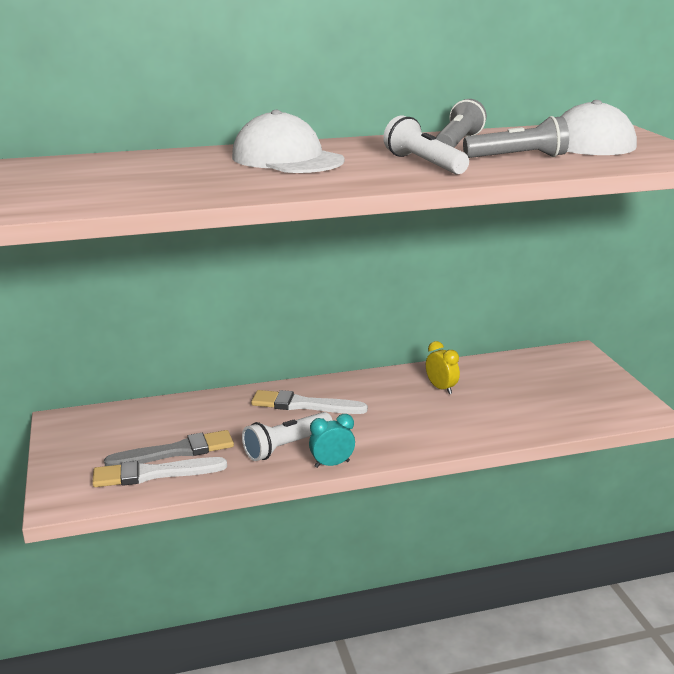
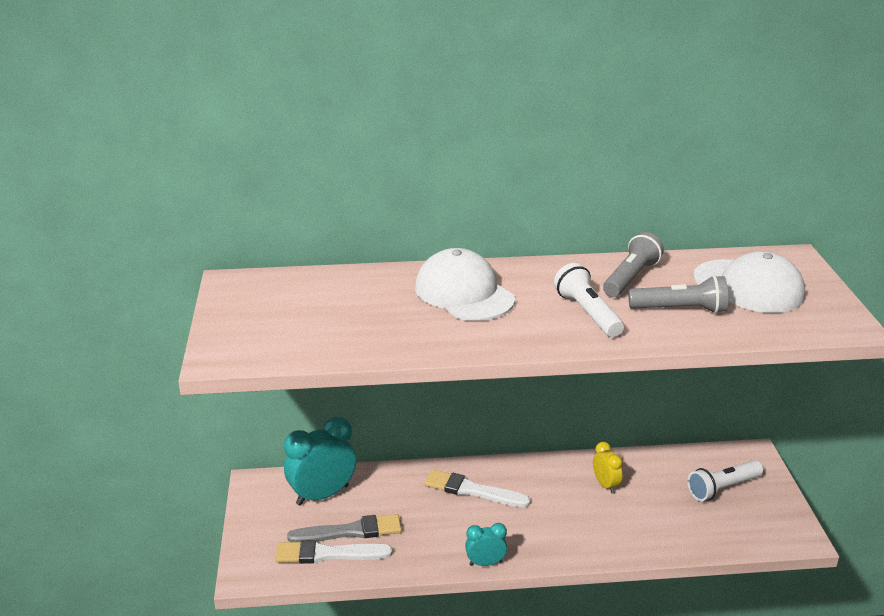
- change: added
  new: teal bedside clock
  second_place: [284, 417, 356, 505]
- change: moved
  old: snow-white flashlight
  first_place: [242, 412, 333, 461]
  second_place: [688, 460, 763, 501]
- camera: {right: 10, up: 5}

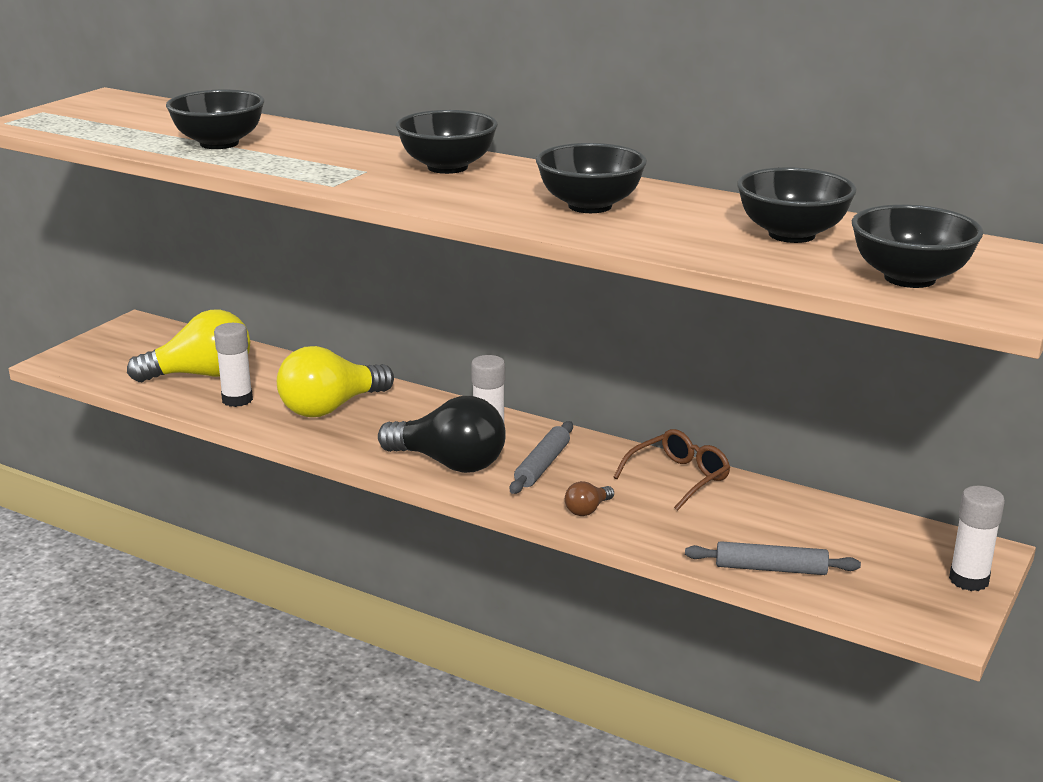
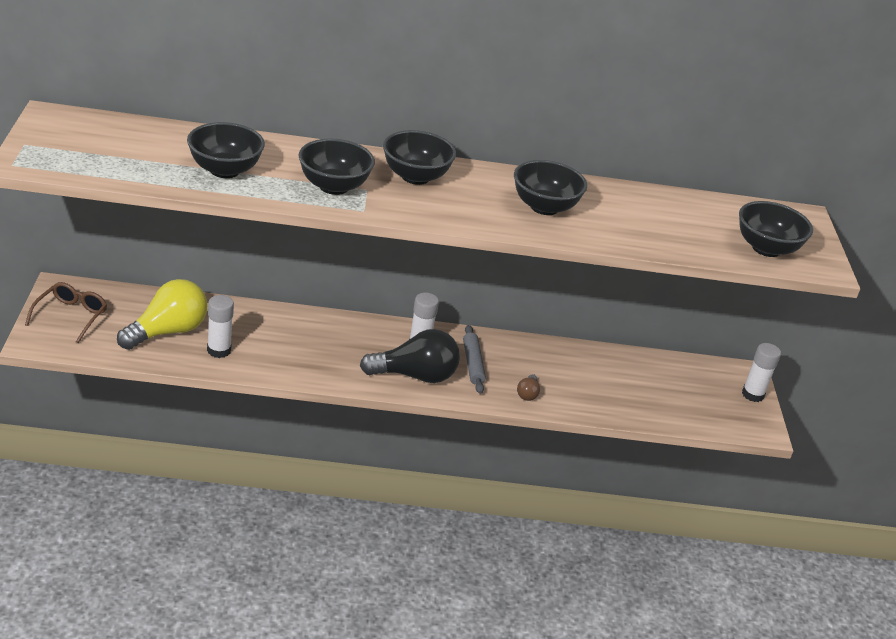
- change: moved
  old: dark brown glasses
  first_place: [613, 429, 730, 511]
  second_place: [25, 282, 107, 343]
- change: moved
  old: jet-black bowl
  first_place: [737, 167, 857, 243]
  second_place: [298, 139, 375, 195]
- change: removed
  old: golden bulb
  first_place: [277, 346, 394, 417]
- change: removed
  old: grey dough roller
  first_place: [685, 541, 861, 575]
- camera: {right: -35, up: 10}

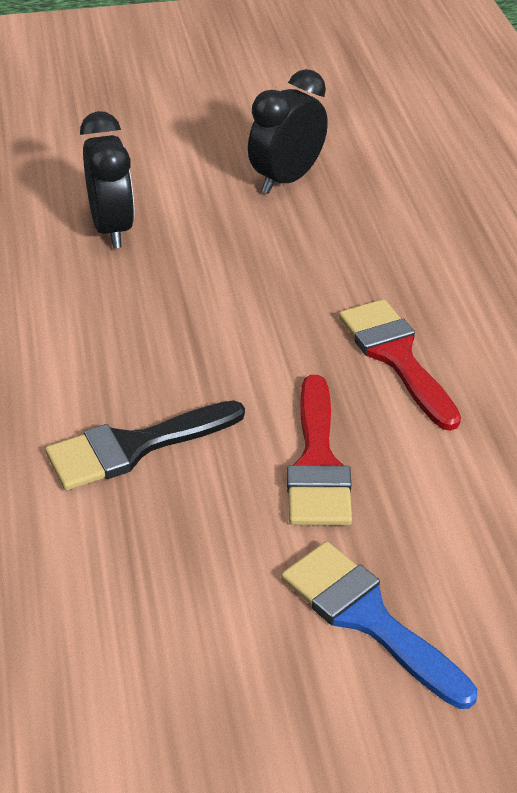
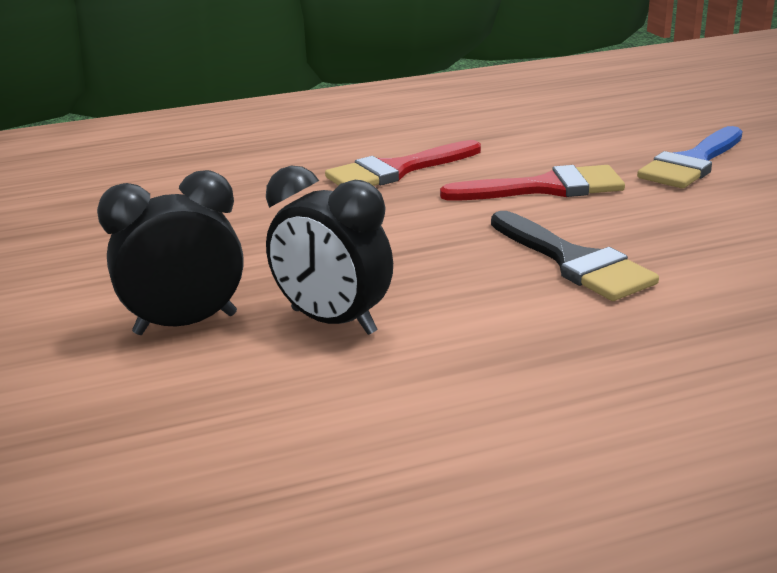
- change: moved
  old: jet-black bedside clock
  first_place: [248, 69, 328, 194]
  second_place: [266, 166, 393, 335]
- camera: {right: -95, up: -15}

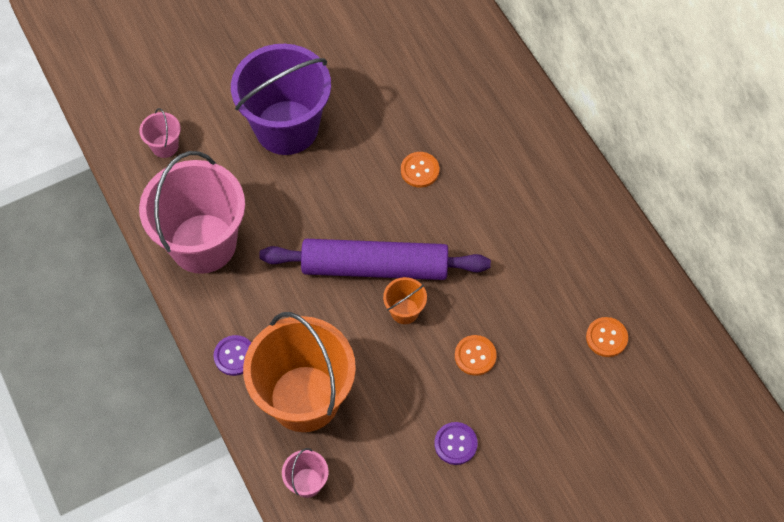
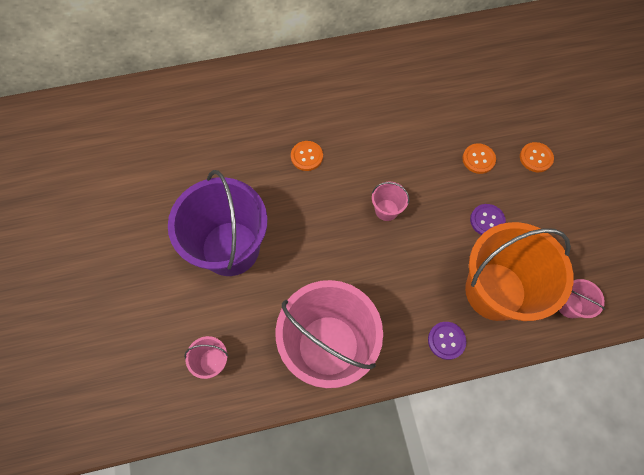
- change: replaced
  old: violet dough roller
  new: pink bucket
  first_place: [259, 239, 491, 280]
  second_place: [372, 182, 409, 221]
- change: moved
  old: violet shirt button
  first_place: [434, 422, 478, 465]
  second_place: [470, 204, 506, 235]
- change: moved
  old: bright orange shirt button
  first_place: [586, 317, 628, 357]
  second_place: [520, 142, 554, 172]
- change: removed
  old: bright orange bucket
  first_place: [383, 277, 427, 324]
- camera: {right: -75, up: 5}

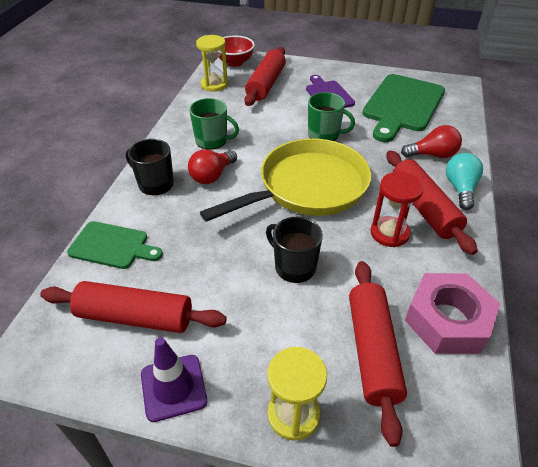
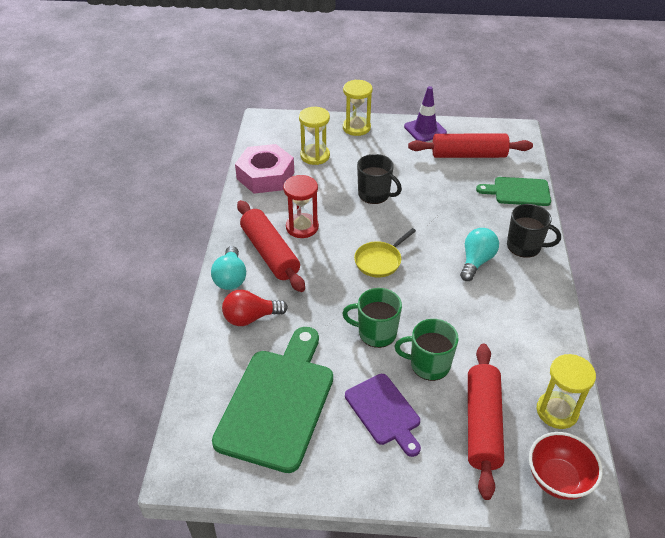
- change: replaced
  old: red dough roller
  new: golden sand timer
  first_place: [349, 261, 407, 447]
  second_place: [299, 107, 330, 165]
- change: resized
  old: golden frying pan
  first_place: [200, 139, 371, 222]
  second_place: [354, 228, 416, 277]
  factor: 0.44
- change: moved
  old: leaf-green coffee mug
  first_place: [189, 98, 239, 150]
  second_place: [395, 319, 459, 381]
- change: recoloured
  old: red bulb
  new: teal bulb
  first_place: [188, 149, 237, 184]
  second_place: [460, 228, 499, 281]
- camera: {right: 170, up: 0}

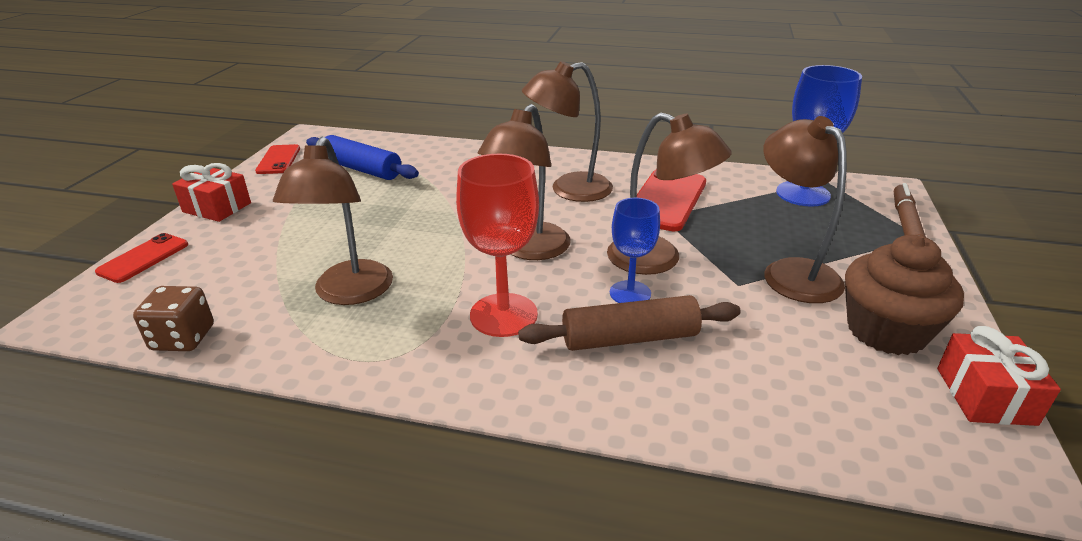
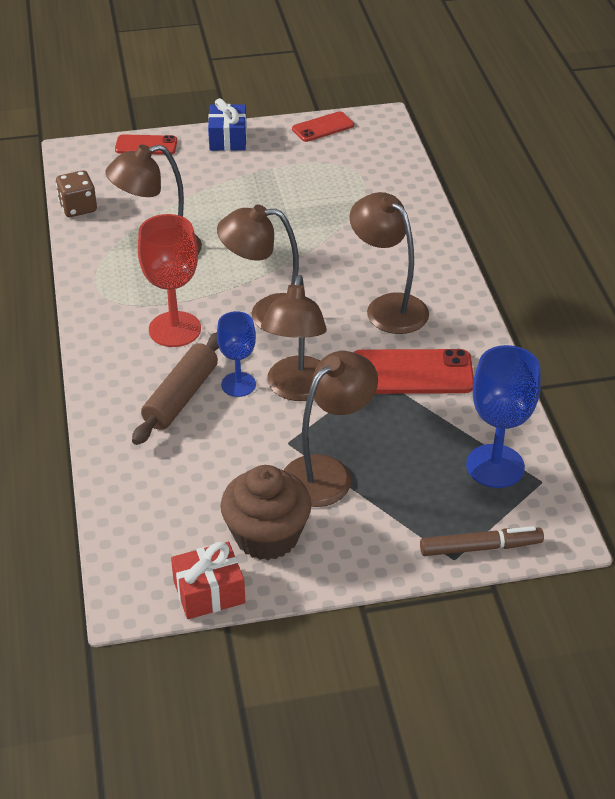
- change: turned
  old: dark brown dough roller
  first_place: [518, 295, 741, 351]
  second_place: [132, 332, 219, 445]
  degrees: 60
- change: recoloured
  old: red wrapped gift
  new: royal blue wrapped gift
  first_place: [172, 163, 251, 222]
  second_place: [208, 98, 247, 151]
- change: removed
  old: royal blue dough roller
  first_place: [306, 135, 419, 180]
- camera: {right: 65, up: 10}

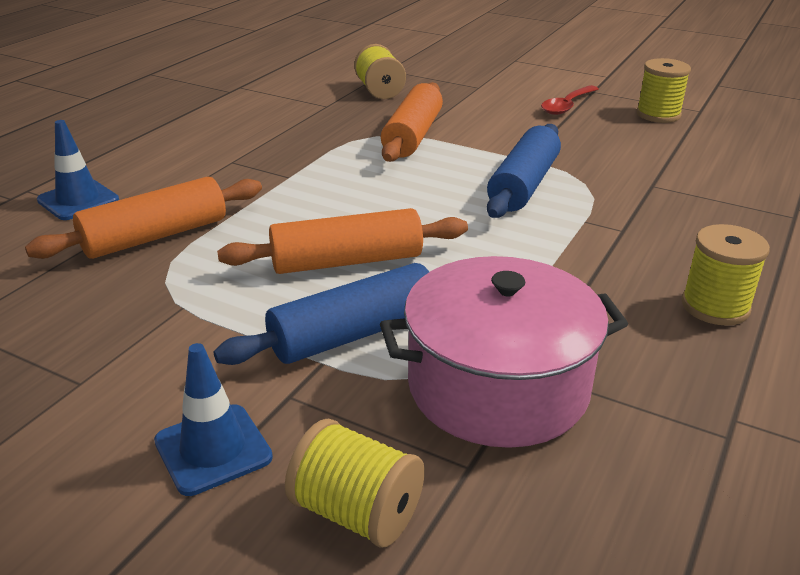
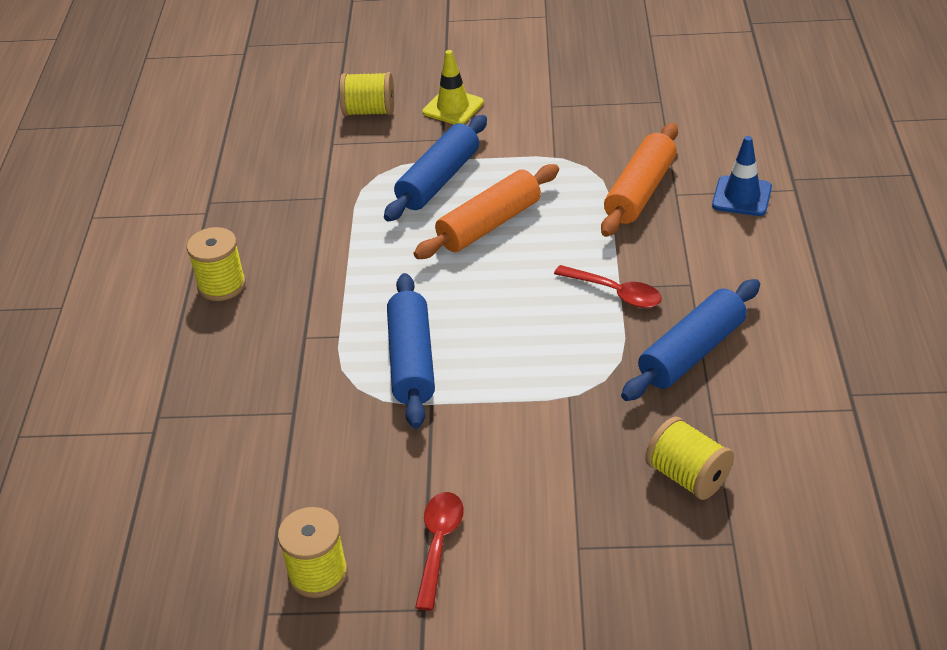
- change: recoloured
  old: royal blue traffic cone
  new: golden traffic cone
  first_place: [154, 343, 273, 496]
  second_place: [423, 50, 484, 124]
- change: added
  new: red tablespoon
  second_place: [554, 265, 662, 308]
- change: added
  new: royal blue dough roller
  second_place: [621, 279, 760, 401]
- change: removed
  old: pink cooking pot
  first_place: [380, 256, 628, 448]
- change: removed
  old: bright orange dough roller
  first_place: [381, 82, 443, 162]
- camera: {right: 155, up: 10}

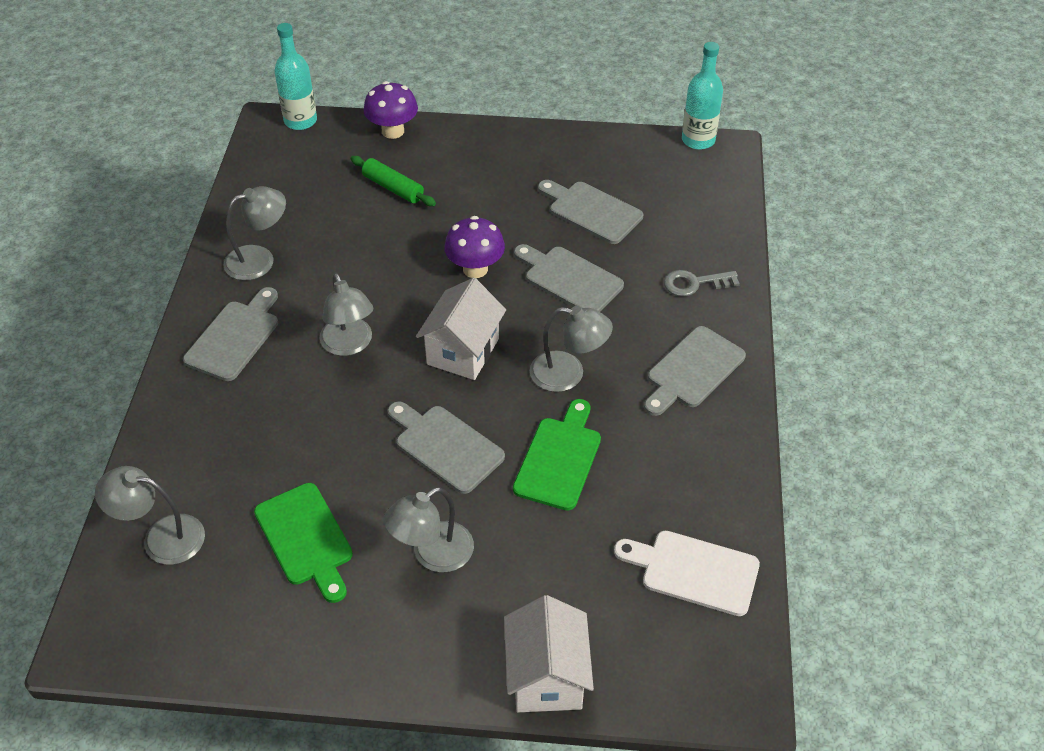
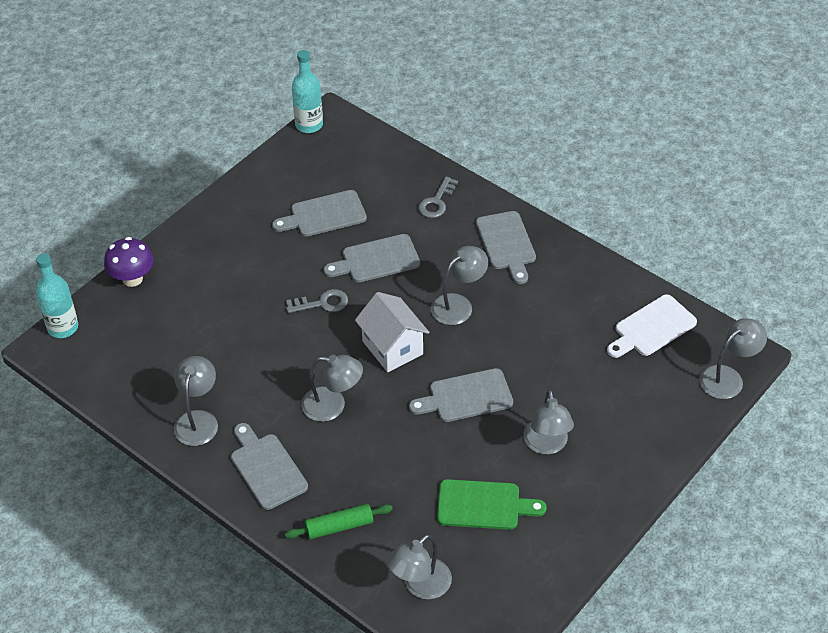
- change: moved
  old: leaf-green dough roller
  first_place: [351, 156, 436, 206]
  second_place: [285, 504, 393, 539]
- change: replaced
  old: violet mushroom
  new: grey door key
  first_place: [444, 216, 505, 278]
  second_place: [286, 289, 348, 313]
- change: added
  new: grey reading lamp
  second_place: [699, 318, 767, 399]
- change: removed
  old: snow-white cottage
  first_place: [504, 595, 594, 712]
- change: removed
  old: leaf-green bread board
  first_place: [513, 399, 601, 511]
- camera: {right: -55, up: 0}

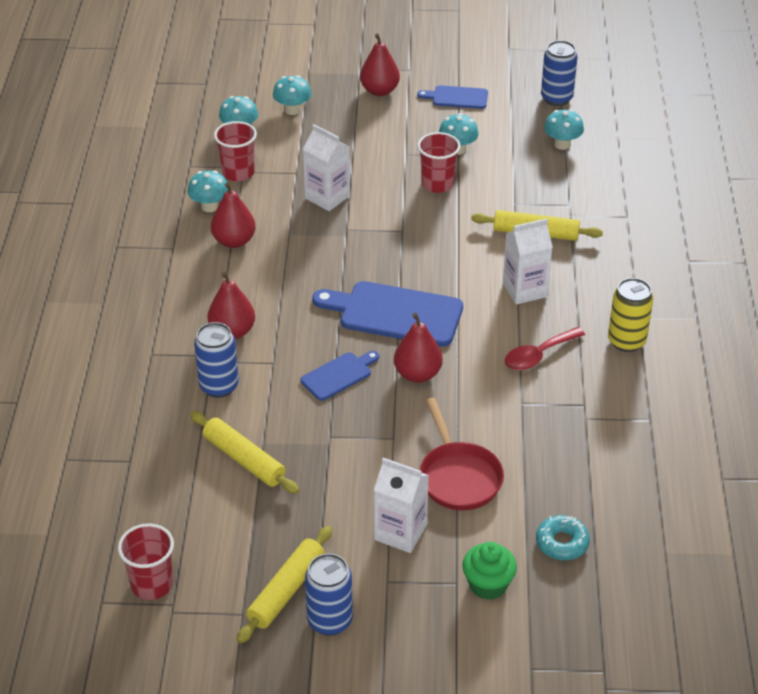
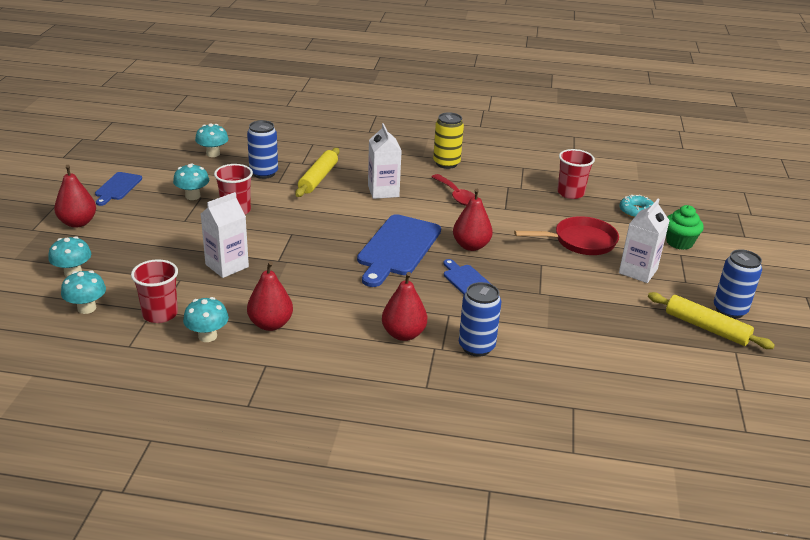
- change: moved
  old: royal blue soda can
  first_place: [541, 40, 578, 106]
  second_place: [247, 120, 278, 179]
- change: moved
  old: red cup
  first_place: [118, 523, 174, 600]
  second_place: [557, 149, 595, 199]
- change: removed
  old: golden dough roller
  first_place: [191, 411, 299, 494]
- camera: {right: -85, up: -10}

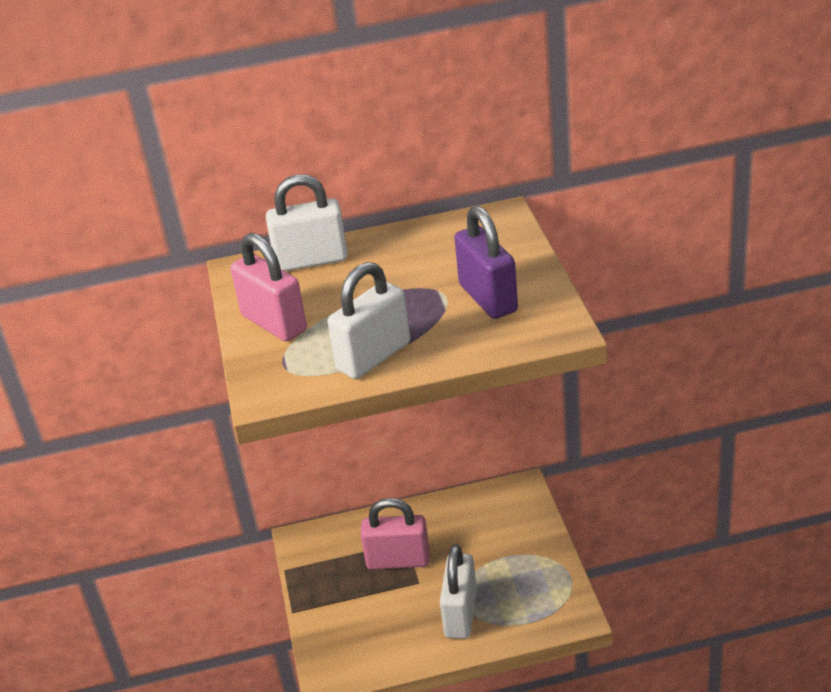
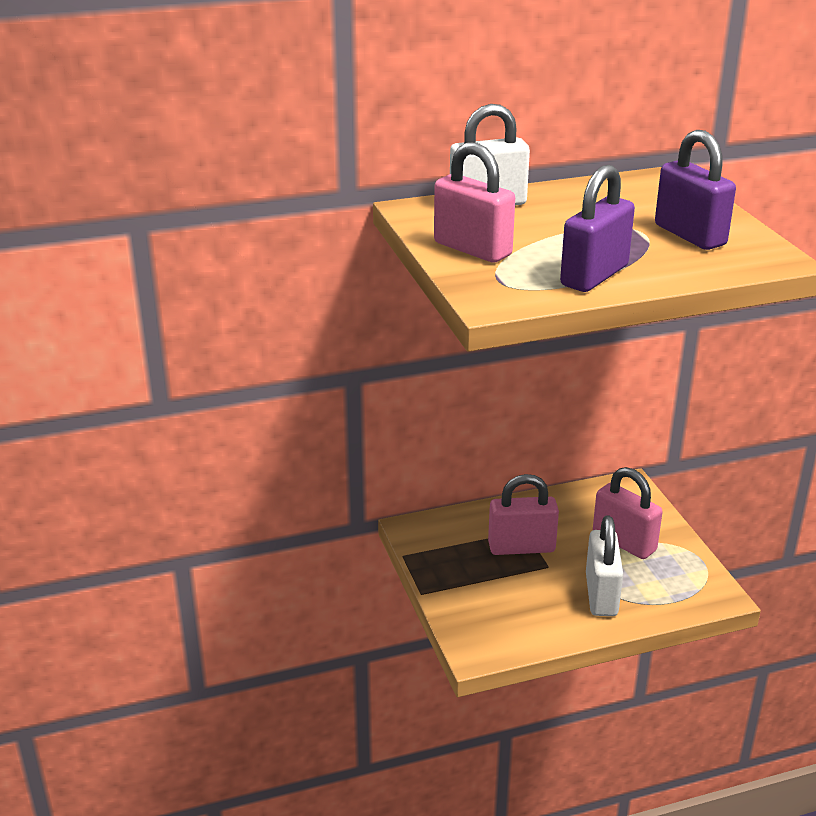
- change: recoloured
  old: snow-white lock
  new: violet lock
  first_place: [328, 262, 410, 379]
  second_place: [560, 165, 635, 292]
- change: added
  new: pink lock
  second_place: [593, 467, 663, 559]
- camera: {right: -10, up: -5}

